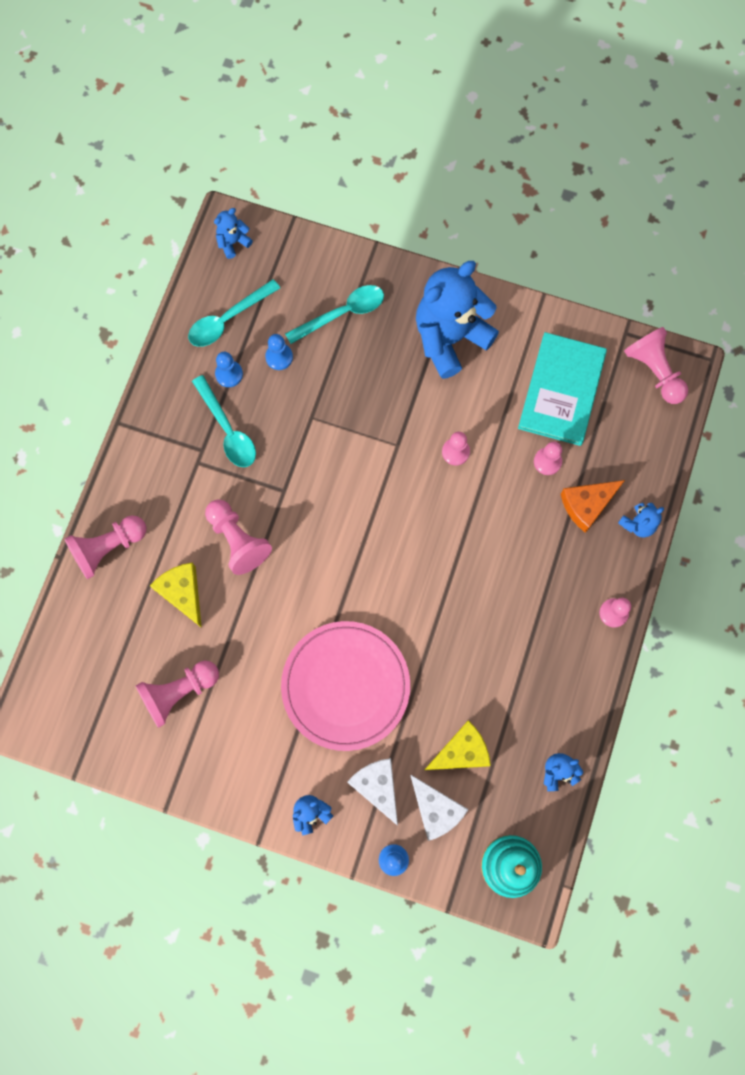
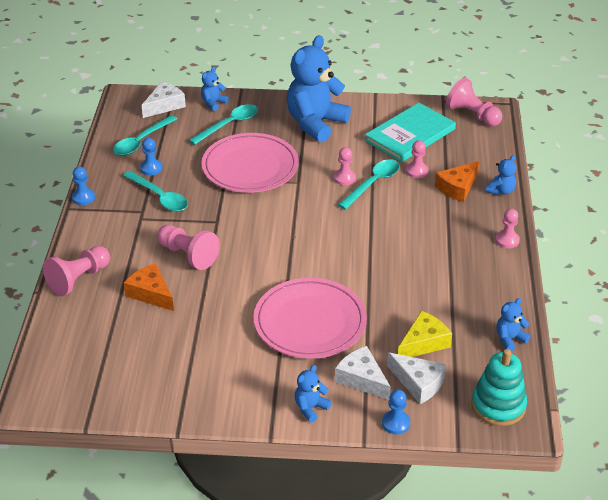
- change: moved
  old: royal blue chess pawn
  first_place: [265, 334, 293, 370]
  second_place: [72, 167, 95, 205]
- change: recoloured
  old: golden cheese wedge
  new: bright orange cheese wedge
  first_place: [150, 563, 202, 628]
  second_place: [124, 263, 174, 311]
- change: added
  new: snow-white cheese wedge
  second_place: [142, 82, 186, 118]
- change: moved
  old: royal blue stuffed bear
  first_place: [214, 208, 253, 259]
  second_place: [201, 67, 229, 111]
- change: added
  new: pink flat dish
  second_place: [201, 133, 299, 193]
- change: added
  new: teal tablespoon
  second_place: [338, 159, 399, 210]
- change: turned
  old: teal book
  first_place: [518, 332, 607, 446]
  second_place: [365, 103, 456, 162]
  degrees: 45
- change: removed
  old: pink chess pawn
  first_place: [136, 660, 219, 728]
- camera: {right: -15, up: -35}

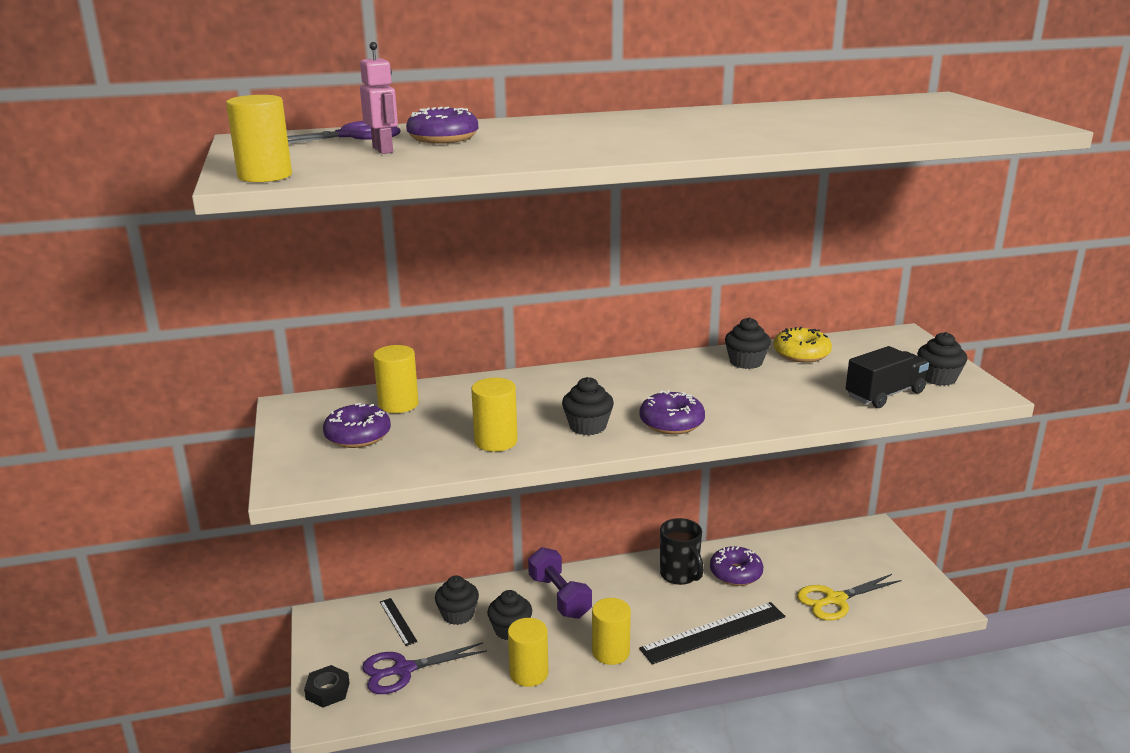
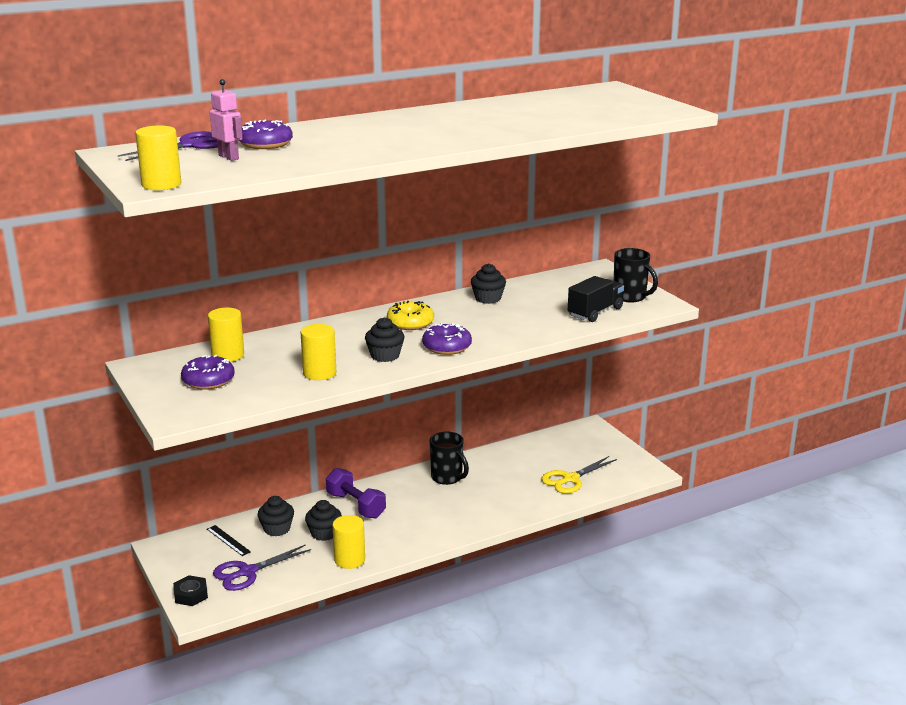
- change: moved
  old: golden doughnut
  first_place: [773, 327, 832, 363]
  second_place: [387, 301, 434, 330]
- change: replaced
  old: jet-black muffin
  new: jet-black coffee mug
  first_place: [917, 332, 967, 386]
  second_place: [614, 248, 658, 302]
- change: removed
  old: golden cylinder shape
  first_place: [592, 598, 631, 665]
- change: removed
  old: jet-black straightedge
  first_place: [639, 602, 785, 665]
- change: removed
  old: violet doughnut
  first_place: [710, 546, 763, 586]
- camera: {right: -15, up: 0}

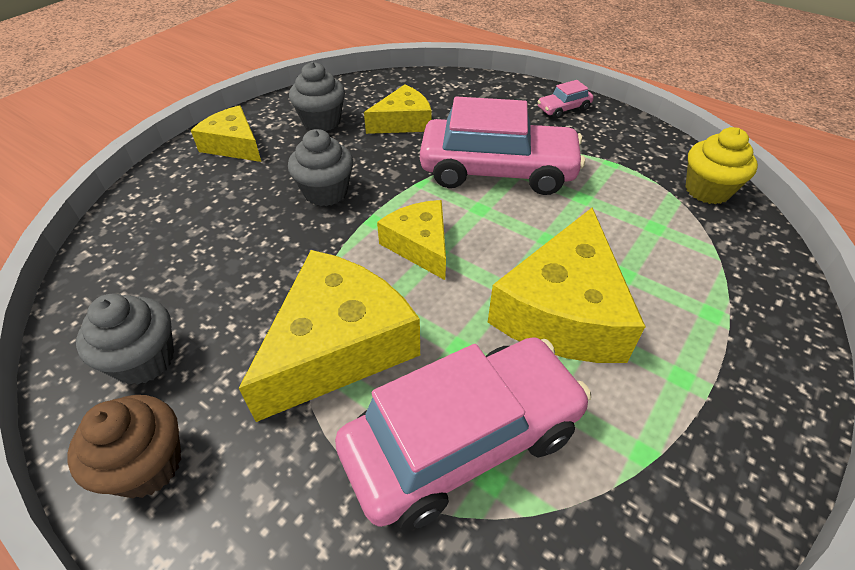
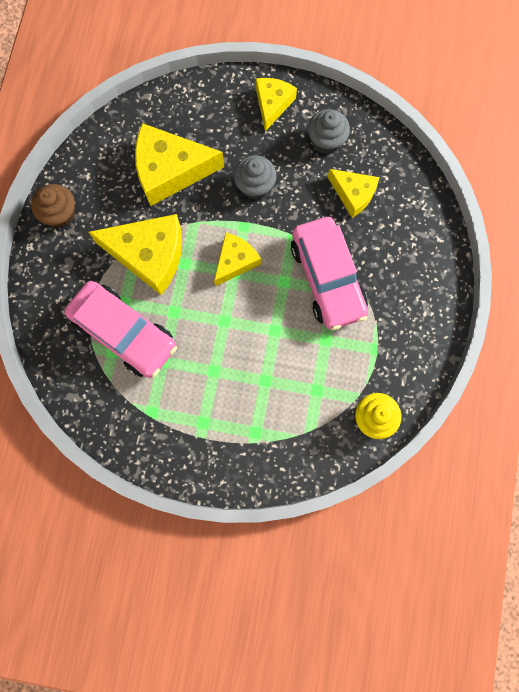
- change: moved
  old: golden cheese wedge
  first_place: [488, 208, 646, 363]
  second_place: [135, 123, 224, 206]
- change: removed
  old: grey muffin
  first_place: [76, 294, 174, 385]
- change: removed
  old: pink toy car
  first_place: [537, 80, 594, 119]
- camera: {right: 65, up: 30}

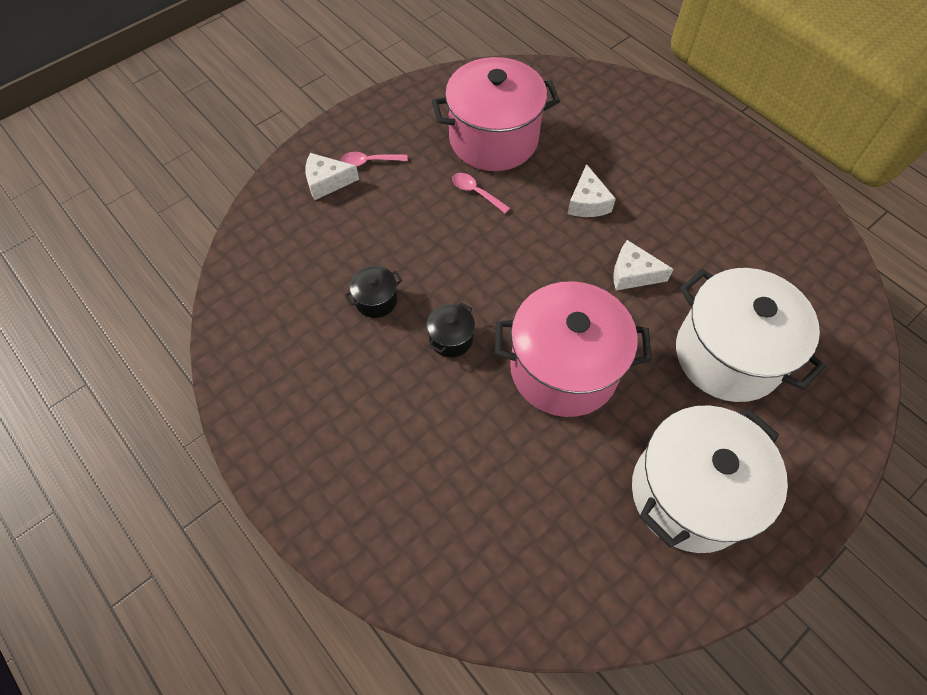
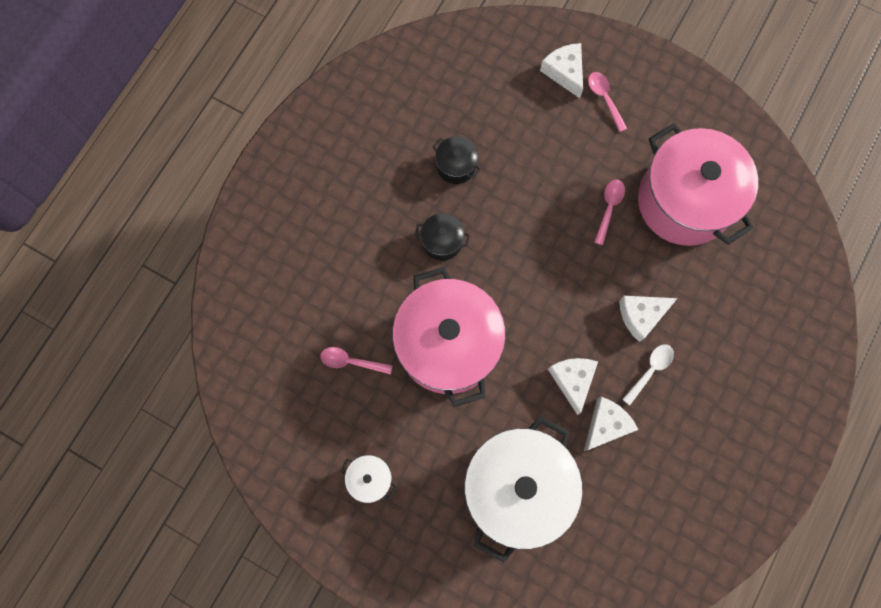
- change: added
  new: pink tablespoon
  second_place: [320, 347, 393, 374]
- change: resized
  old: snow-white cooking pot
  first_place: [632, 405, 788, 553]
  second_place: [340, 455, 397, 503]
  factor: 0.42
- change: added
  new: snow-white cheese wedge
  second_place: [584, 397, 639, 451]
- change: added
  new: snow-white tablespoon
  second_place: [622, 344, 674, 405]
- camera: {right: 70, up: 15}

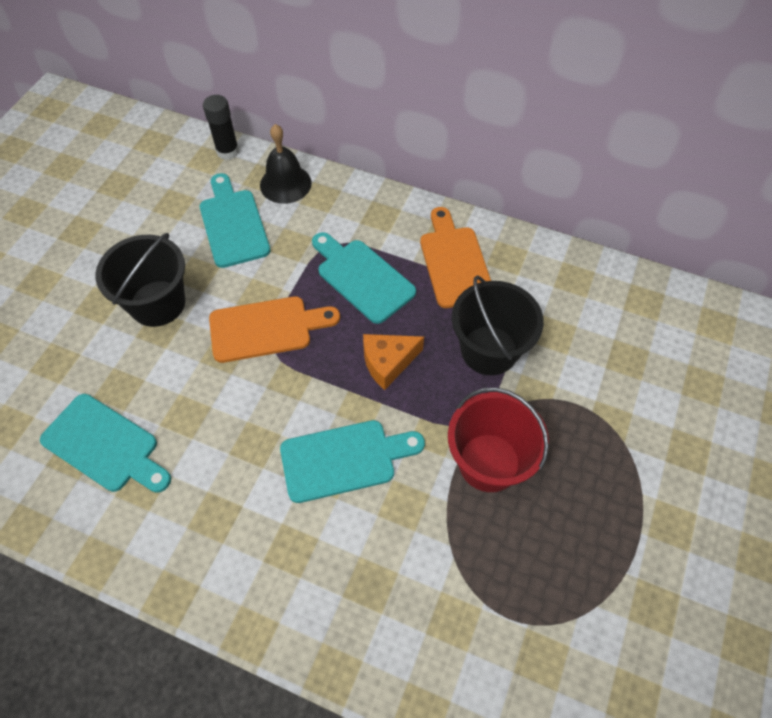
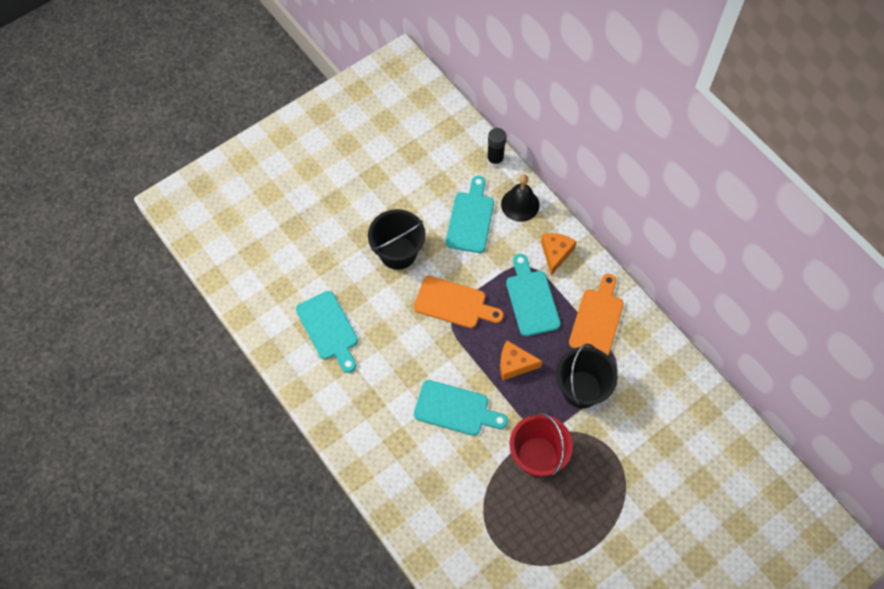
- change: added
  new: bright orange cheese wedge
  second_place: [541, 233, 577, 275]
- camera: {right: 30, up: 5}

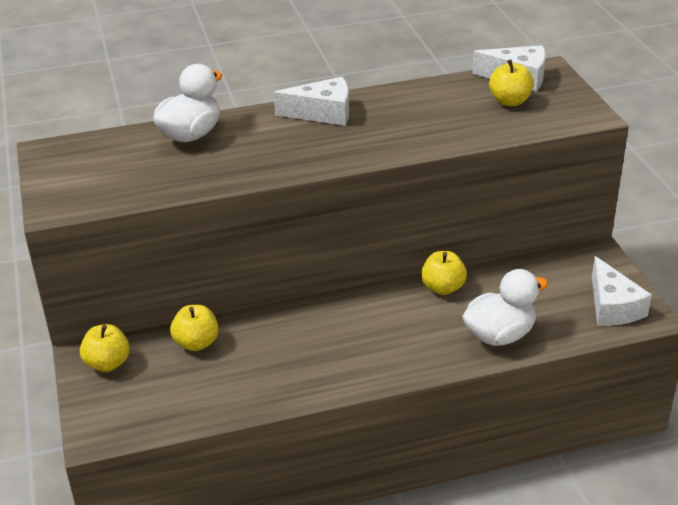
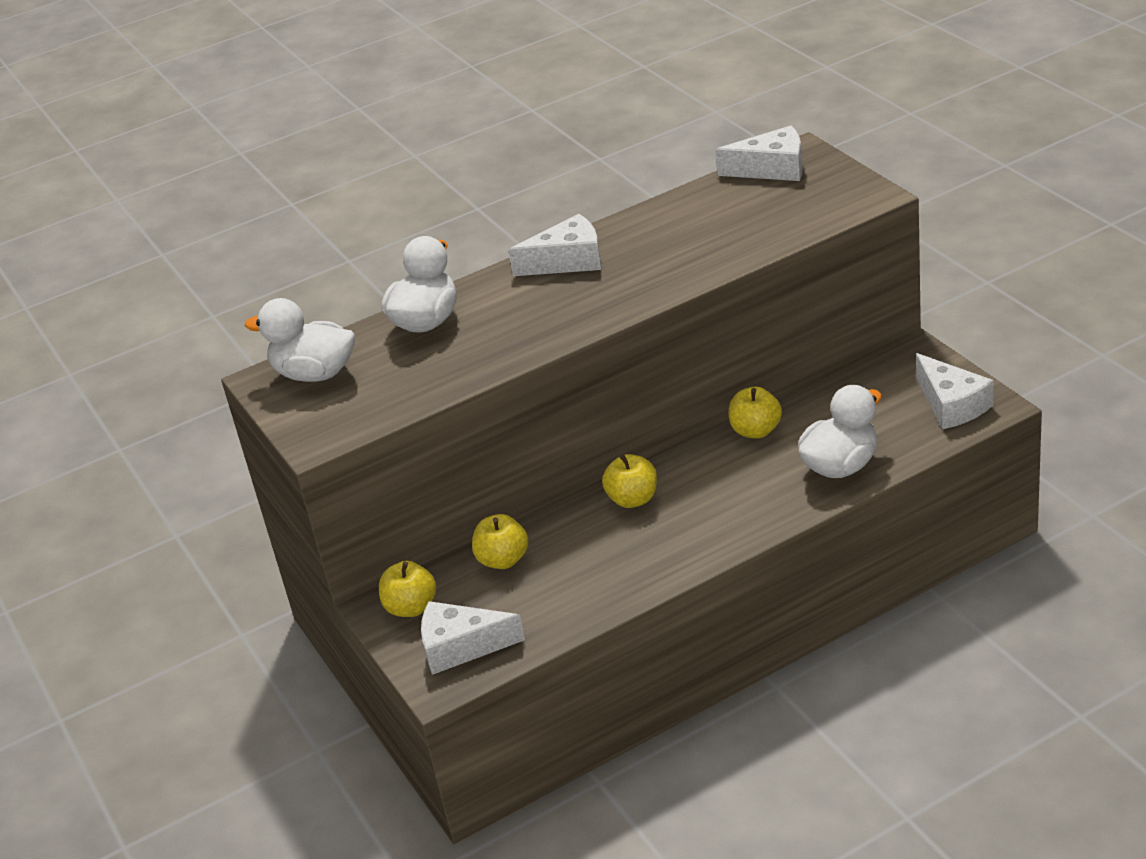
- change: added
  new: snow-white rubber duck
  second_place: [245, 298, 355, 382]
- change: added
  new: snow-white cheese wedge
  second_place: [421, 601, 525, 675]
- change: moved
  old: golden apple fruit
  first_place: [489, 59, 534, 106]
  second_place: [602, 454, 657, 508]
- camera: {right: -10, up: 0}

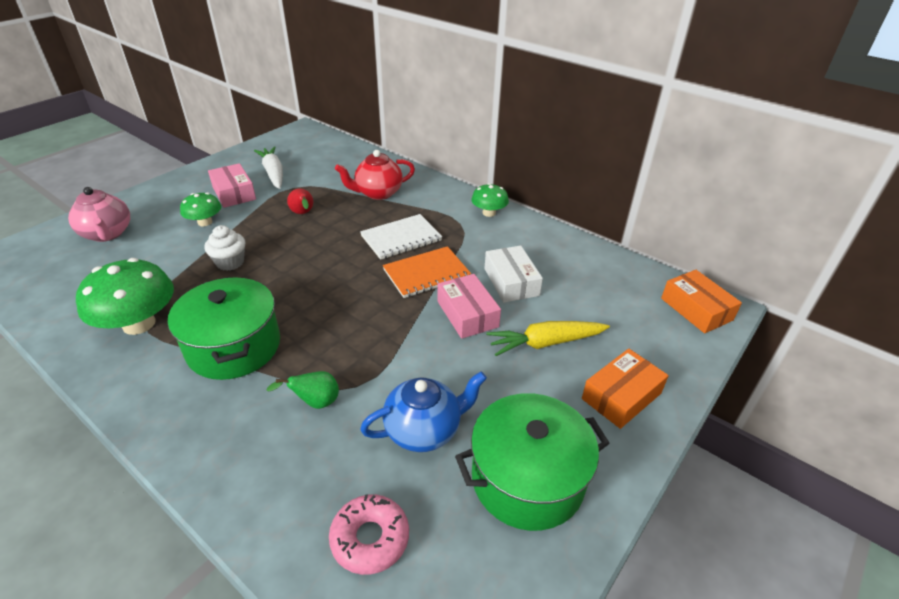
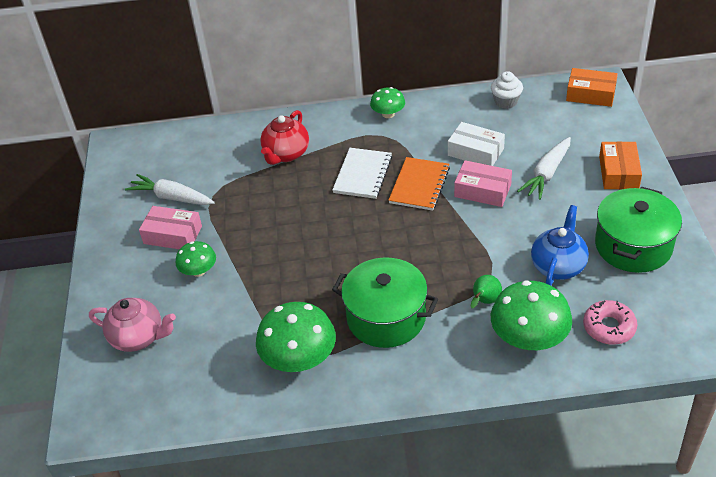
- change: moved
  old: snow-white muffin
  first_place: [204, 225, 245, 271]
  second_place: [491, 71, 523, 109]
- change: added
  new: leaf-green mushroom
  second_place: [491, 280, 572, 350]
- change: recoloured
  old: golden carrot
  new: snow-white carrot
  first_place: [487, 321, 610, 356]
  second_place: [517, 137, 571, 200]
- change: removed
  old: red pear fruit
  first_place: [287, 189, 313, 214]
- camera: {right: -40, up: 5}

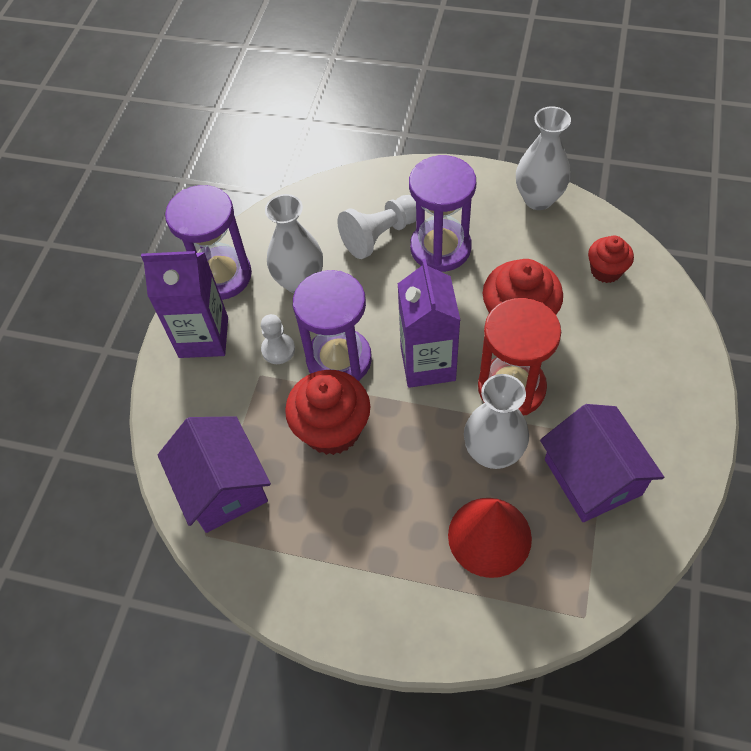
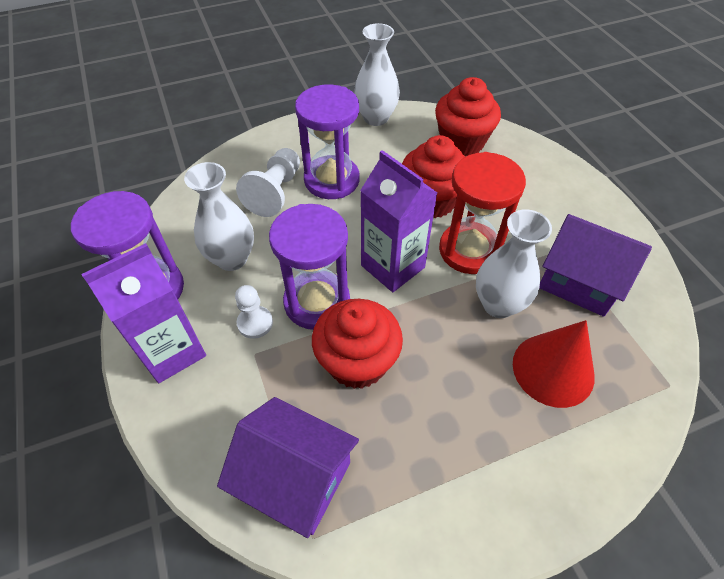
- change: resized
  old: red muffin
  first_place: [588, 235, 634, 283]
  second_place: [435, 77, 501, 156]
  factor: 1.7
- camera: {right: -40, up: -5}

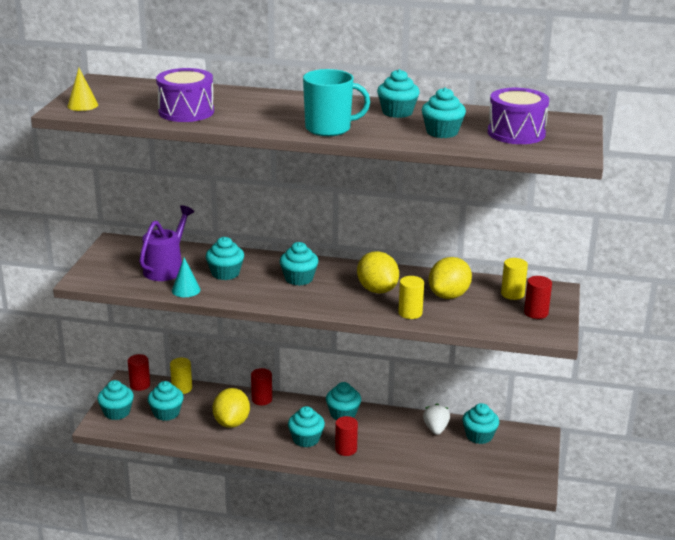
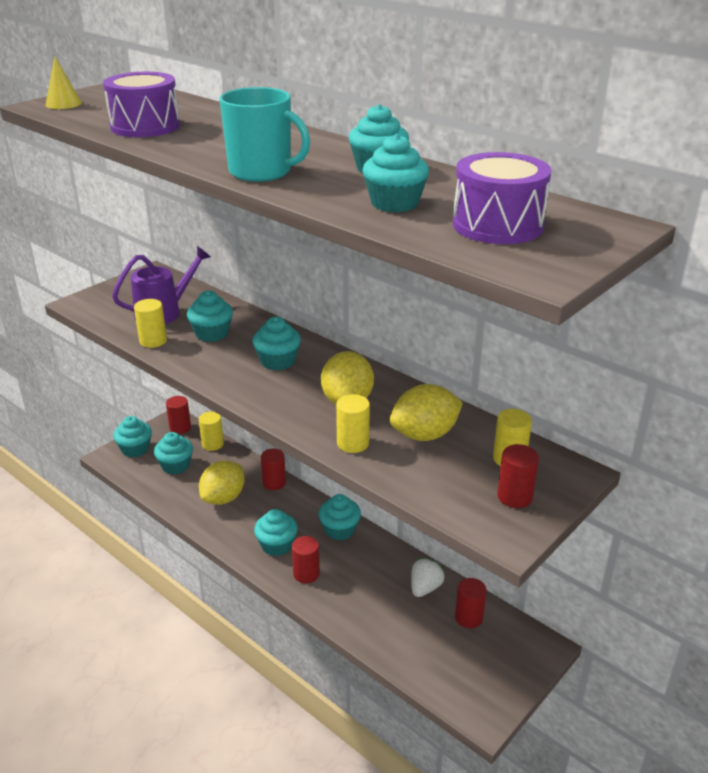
- change: replaced
  old: teal solid cone
  new: golden cylinder shape
  first_place: [172, 258, 201, 297]
  second_place: [134, 299, 167, 348]
- change: replaced
  old: teal muffin
  new: red cylinder shape
  first_place: [463, 403, 499, 444]
  second_place: [455, 578, 487, 628]
- camera: {right: 30, up: 5}

